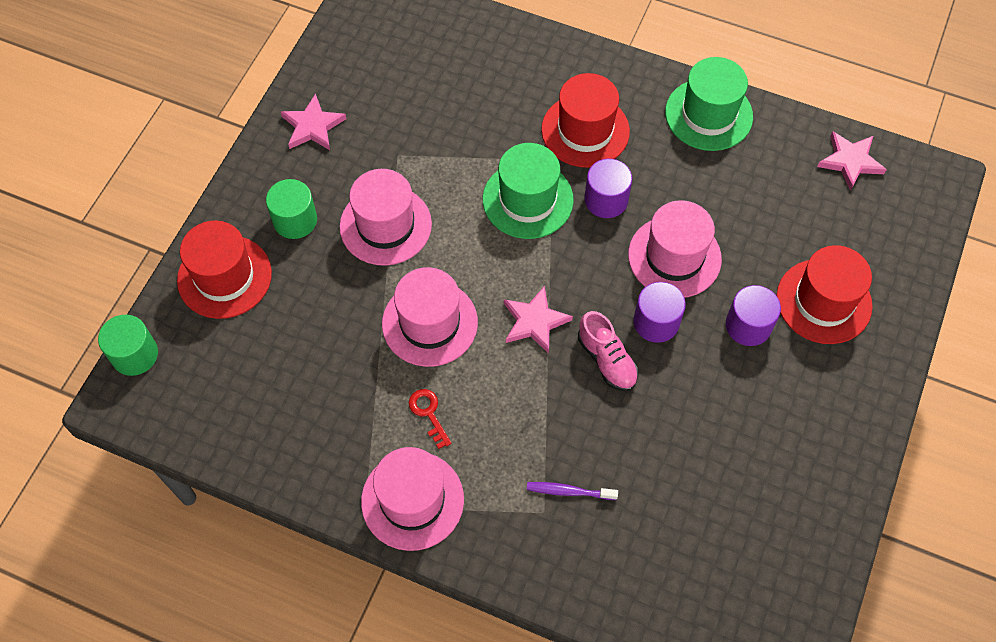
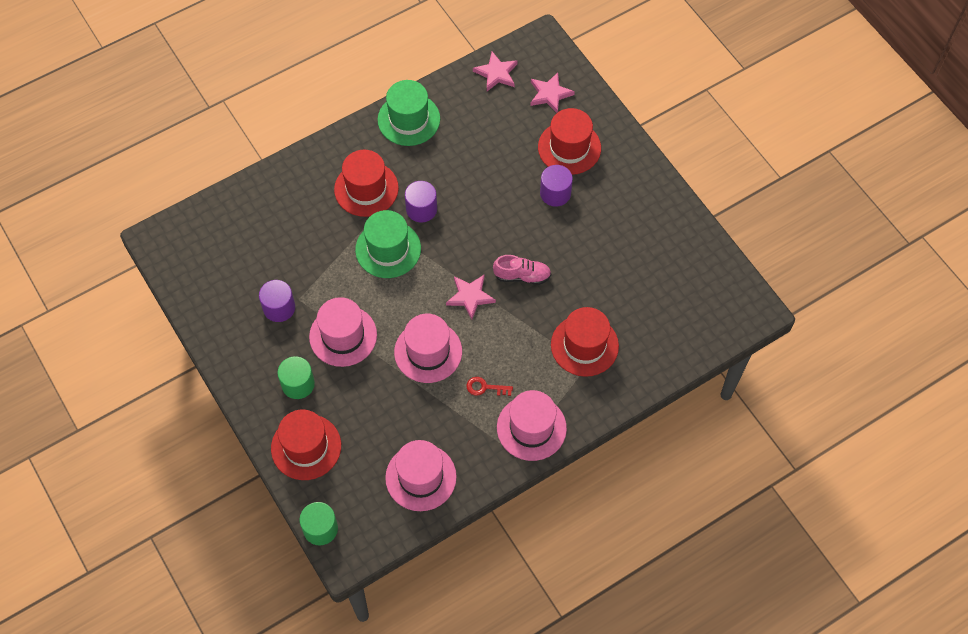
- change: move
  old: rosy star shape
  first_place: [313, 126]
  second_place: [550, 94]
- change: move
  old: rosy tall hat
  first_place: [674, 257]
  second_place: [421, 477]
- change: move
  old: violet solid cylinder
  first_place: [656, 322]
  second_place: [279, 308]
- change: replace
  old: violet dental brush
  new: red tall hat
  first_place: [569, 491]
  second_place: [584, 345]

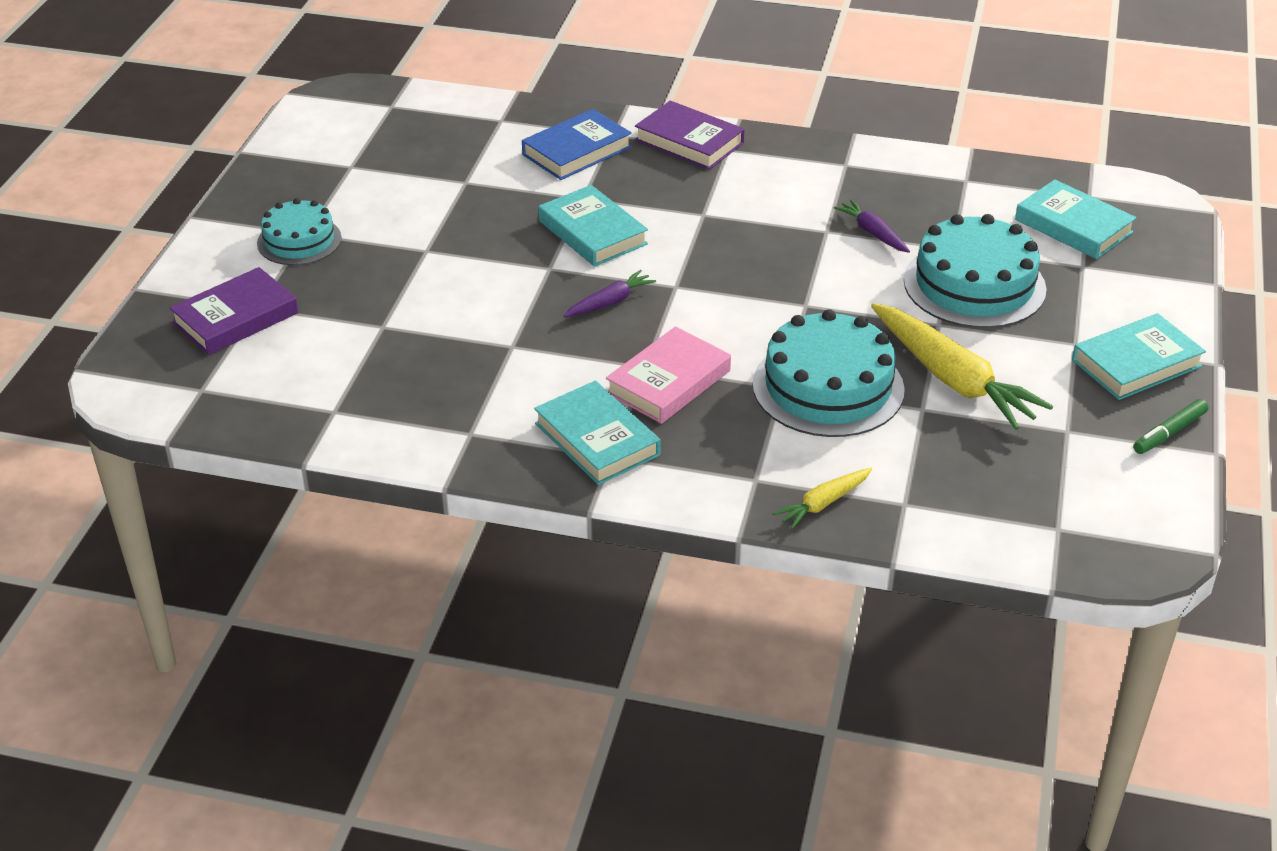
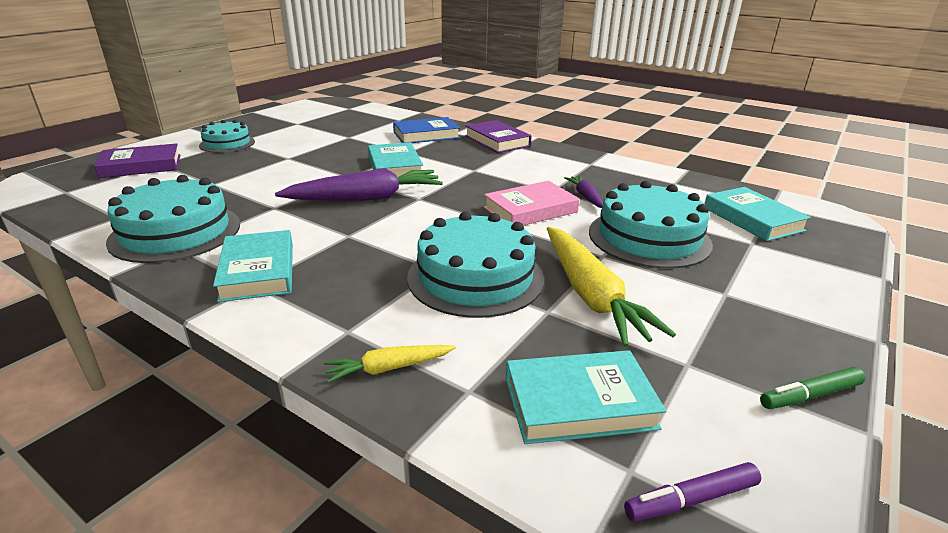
- change: insert
  new: teal gateau
  second_place: [176, 232]
- change: insert
  new: violet marker pen
  second_place: [691, 500]
- change: move
  old: rosy hardcover
  first_place: [668, 382]
  second_place: [530, 210]
- change: move
  old: teal hardcover
  first_place: [1136, 363]
  second_place: [579, 403]
- change: resize
  old: violet root vegetable
  first_place: [609, 302]
  second_place: [365, 198]
  factor: 2.01

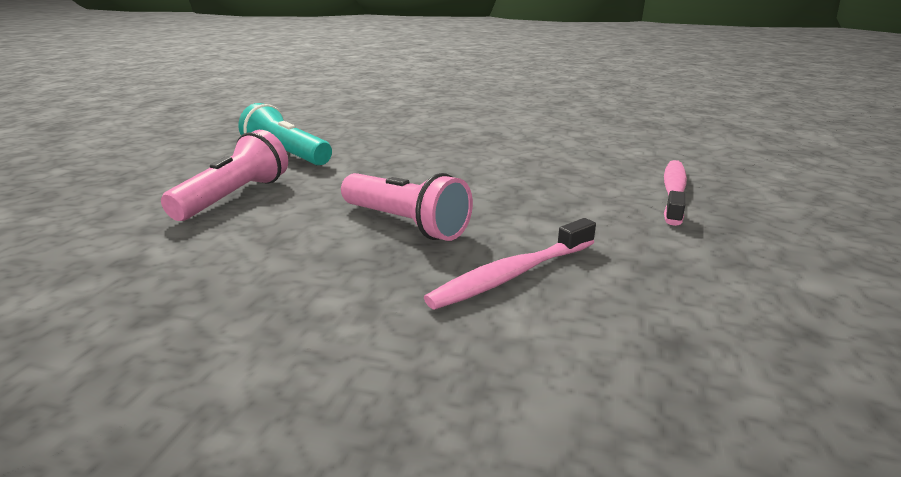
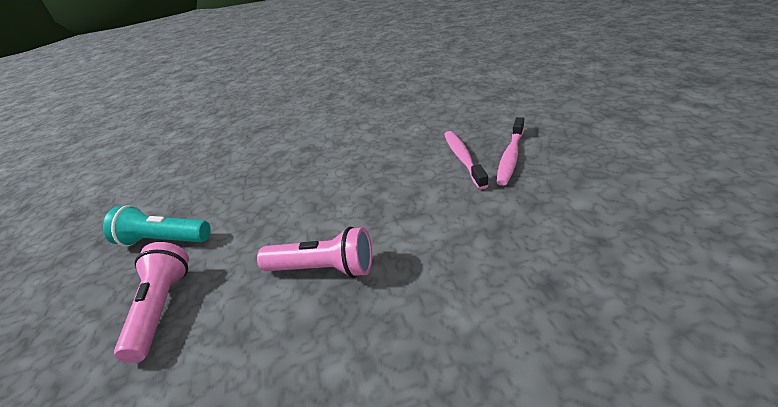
- change: move
  old: rosy dental brush
  first_place: [511, 275]
  second_place: [510, 157]

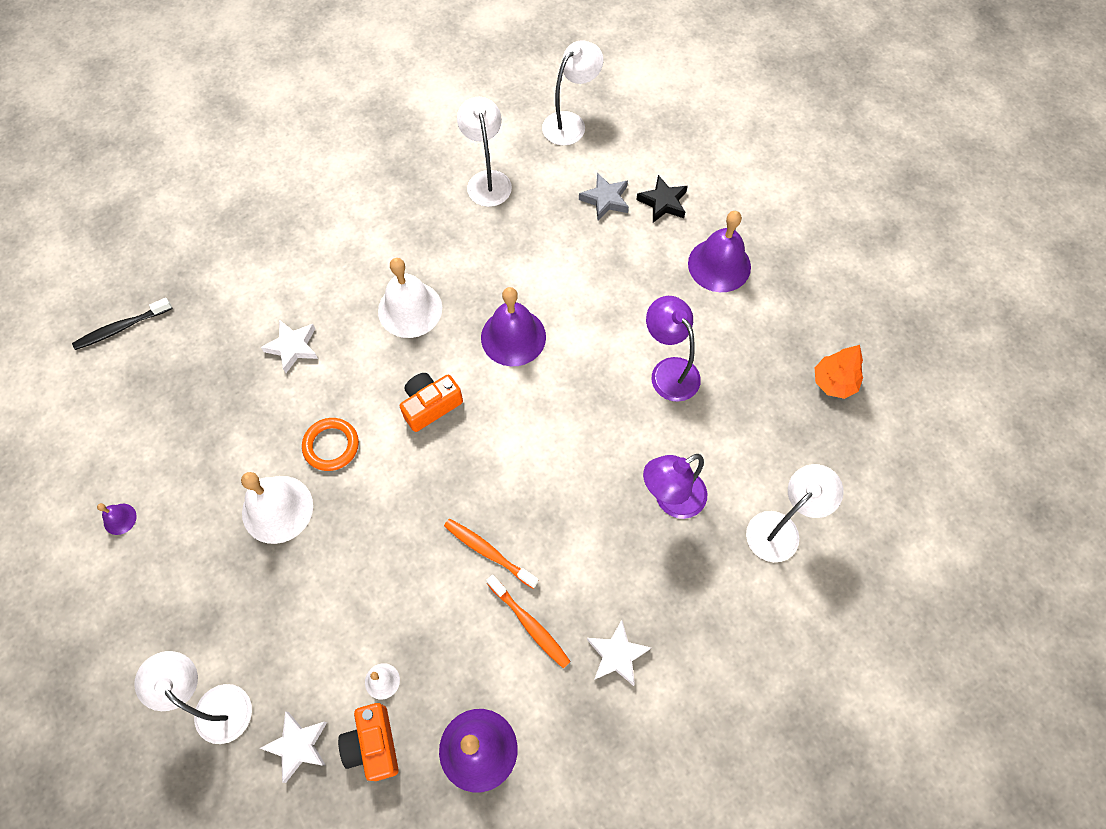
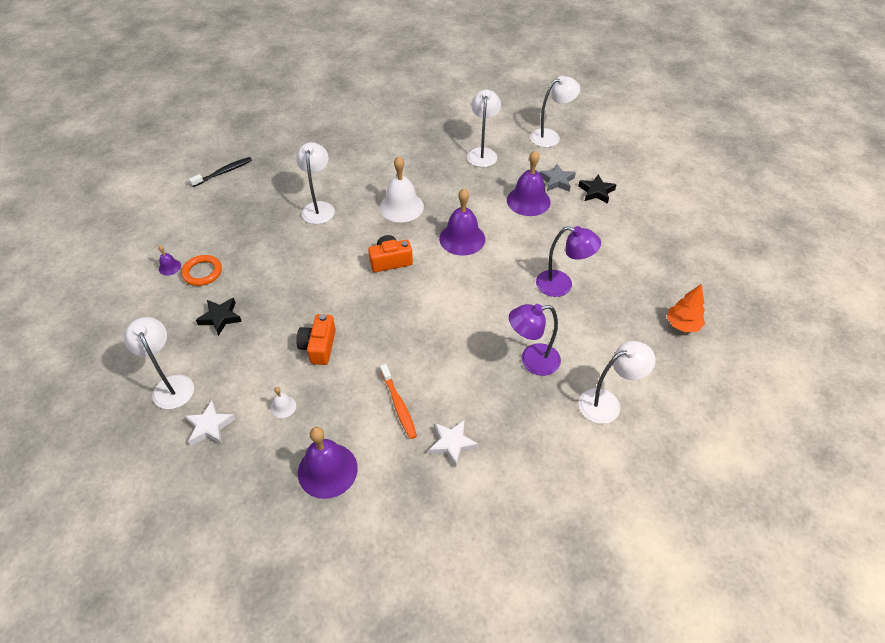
- change: delete
  old: pure white bell
  first_place: [277, 509]
- change: delete
  old: bright orange dental brush
  first_place: [488, 552]
- change: insert
  new: jet-black star shape
  second_place: [220, 318]
- change: move
  old: bright orange ring
  first_place: [331, 446]
  second_place: [202, 272]
- change: move
  old: bright orange camera
  first_place: [373, 744]
  second_place: [319, 346]
- change: move
  old: violet bell
  first_place: [719, 265]
  second_place: [528, 201]
- change: replace
  old: pure white star shape
  new: pure white desk lamp
  first_place: [293, 347]
  second_place: [319, 208]
- change: rotate
  old: jet-black dental brush
  first_place: [121, 328]
  second_place: [223, 172]
  degrees: 150
- change: rotate
  old: violet desk lamp
  first_place: [669, 371]
  second_place: [562, 285]
  degrees: 120

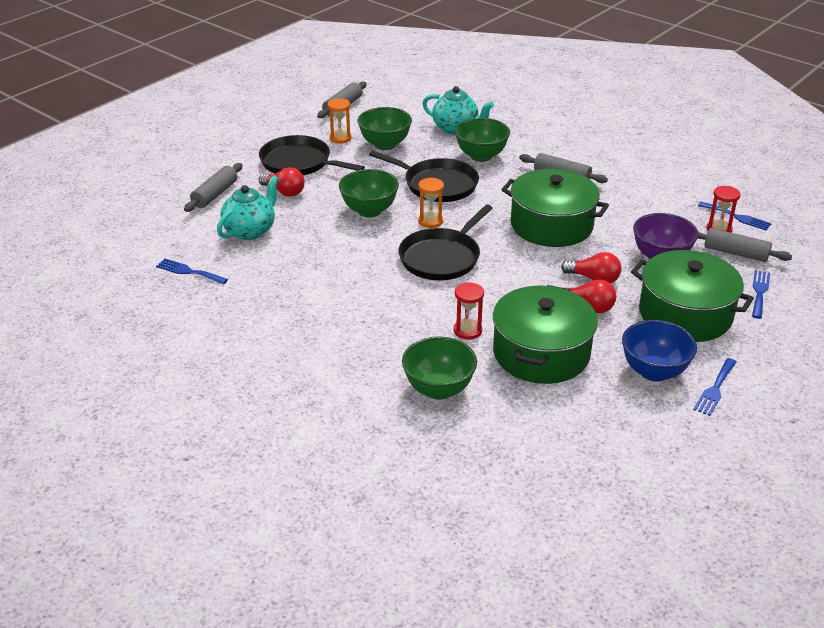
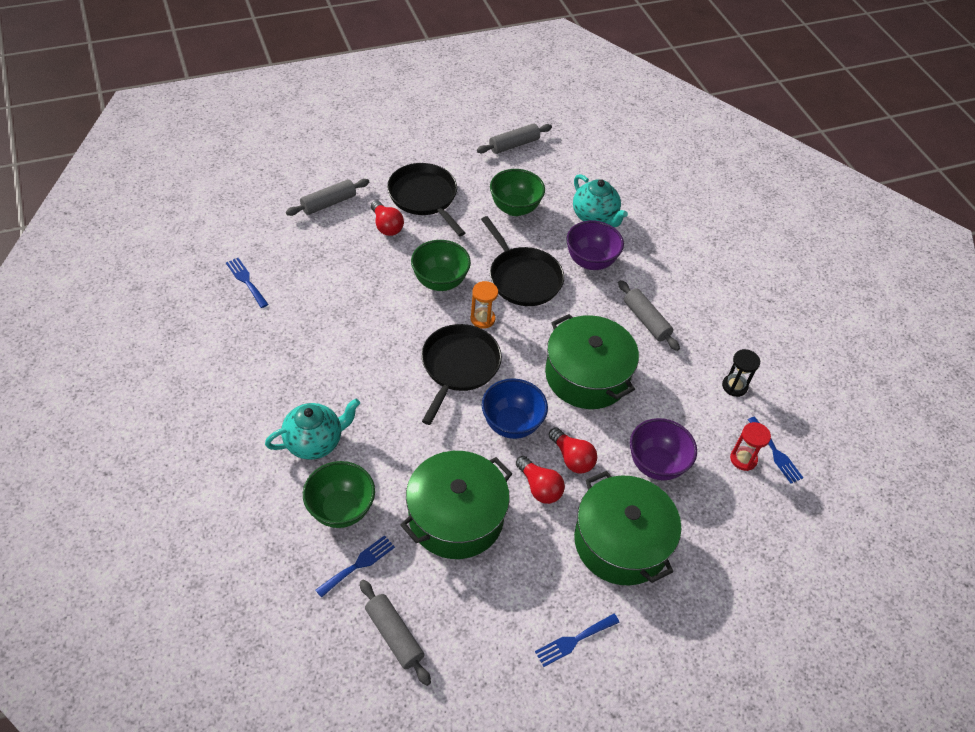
- change: delete
  old: bright orange sand timer
  first_place: [340, 138]
- change: delete
  old: red sand timer
  first_place: [467, 330]
- change: insert
  new: jet-black sand timer
  second_place: [734, 386]
- change: move
  old: teal tea pot
  first_place: [250, 231]
  second_place: [315, 442]
- change: move
  old: royal blue bowl
  first_place: [654, 372]
  second_place: [512, 424]
- change: move
  old: ash-grey dough roller
  first_place: [735, 253]
  second_place: [394, 635]
- change: move
  old: royal blue dinner fork
  first_place: [759, 292]
  second_place: [358, 564]
- change: recolor
  old: green bowl
  new: violet bowl
  first_place: [481, 156]
  second_place: [590, 261]
- change: rotate
  old: jet-black skillet
  first_place: [442, 258]
  second_place: [458, 366]
  degrees: 135

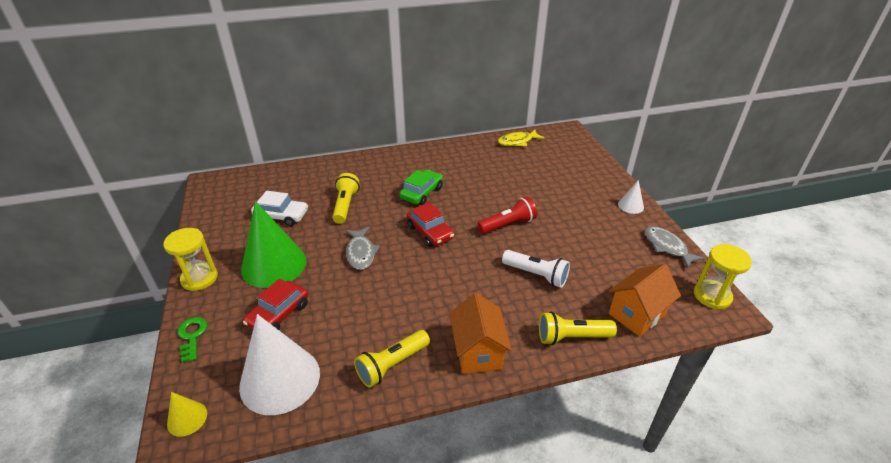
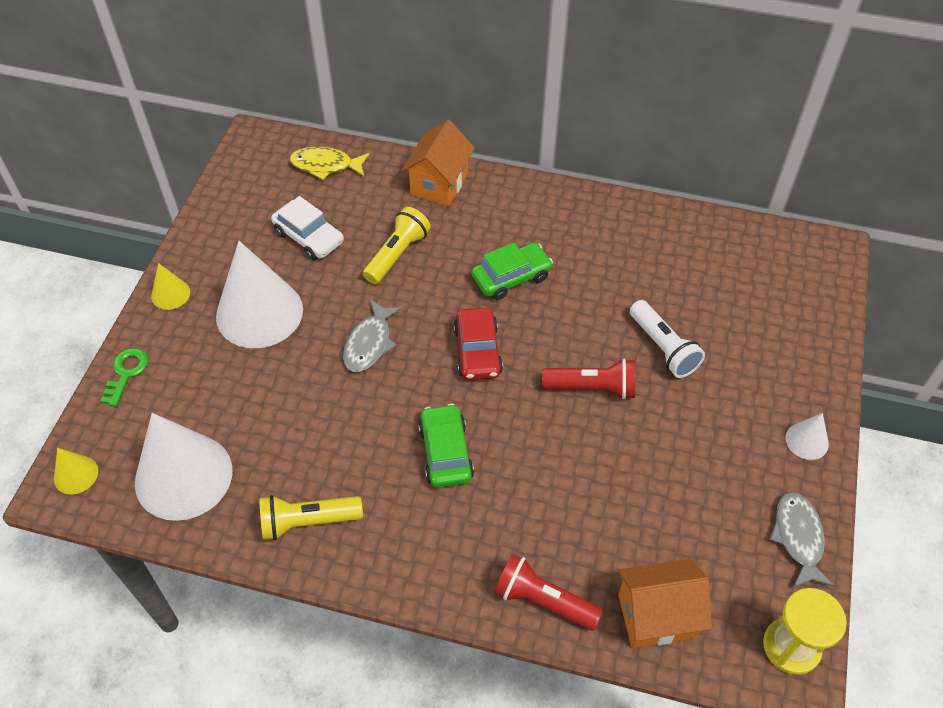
- change: delete
  old: red toy car
  first_place: [279, 314]
- change: insert
  new: green toy car
  second_place: [445, 452]
- change: move
  old: bright orange cottage
  first_place: [478, 352]
  second_place: [439, 184]
- change: move
  old: yellow fish
  first_place: [517, 142]
  second_place: [325, 165]
- change: move
  old: pure white flashlight
  first_place: [536, 275]
  second_place: [663, 348]
- change: replace
  old: yellow sand timer
  new: yellow cone shape
  first_place: [199, 278]
  second_place: [170, 294]
- change: recolor
  old: green cone shape
  new: pure white cone shape
  first_place: [274, 265]
  second_place: [259, 313]
- change: recolor
  old: yellow flashlight
  new: red flashlight
  first_place: [572, 337]
  second_place: [543, 600]

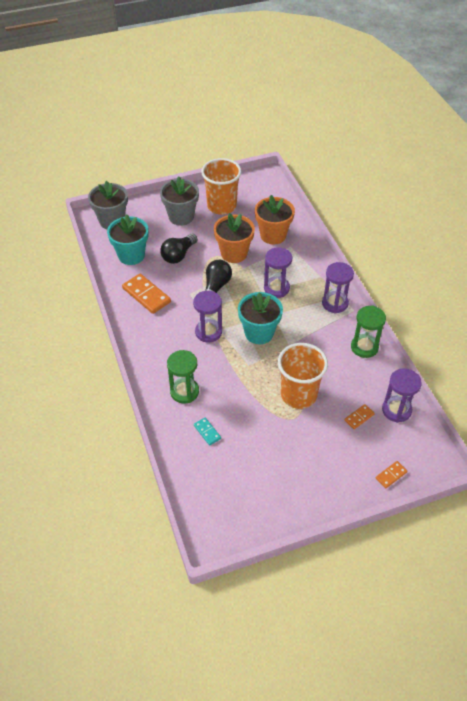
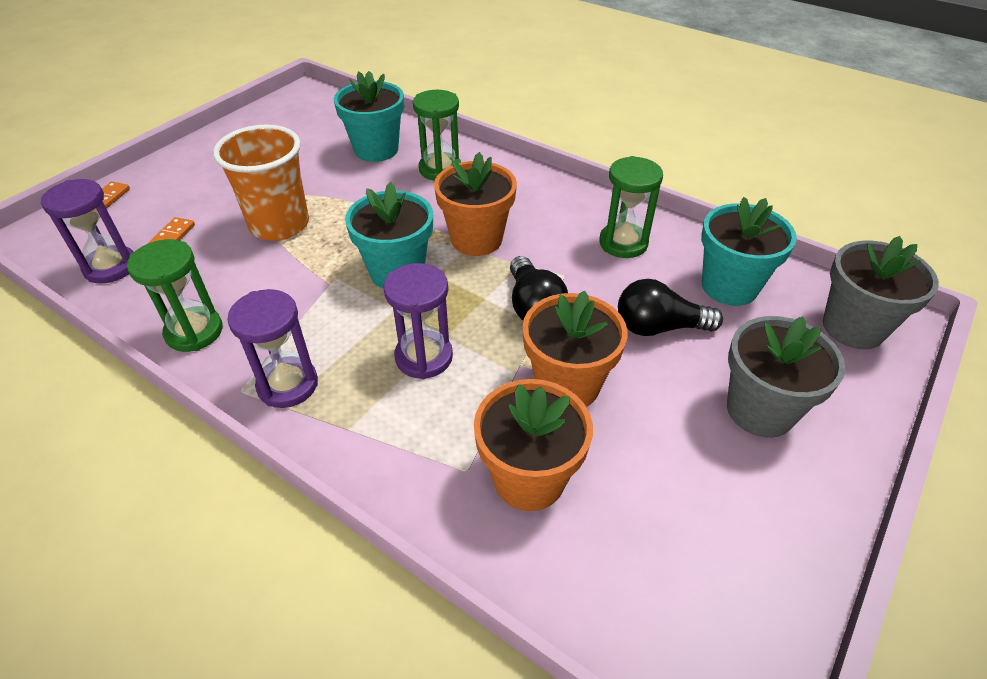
- change: delete
  old: bright orange tumbler
  first_place: [222, 206]
- change: replace
  old: bright orange domino
  new: green sand timer
  first_place: [146, 295]
  second_place: [623, 243]
- change: replace
  old: violet sand timer
  new: bright orange flower pot
  first_place: [208, 332]
  second_place: [476, 239]
- change: replace
  old: teal domino
  new: teal flower pot
  first_place: [207, 432]
  second_place: [376, 150]
- change: rotate
  old: jet-black light bulb
  first_place: [178, 255]
  second_place: [659, 327]
  degrees: -90

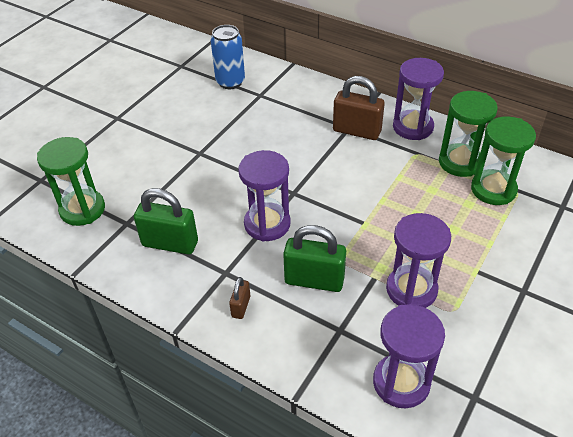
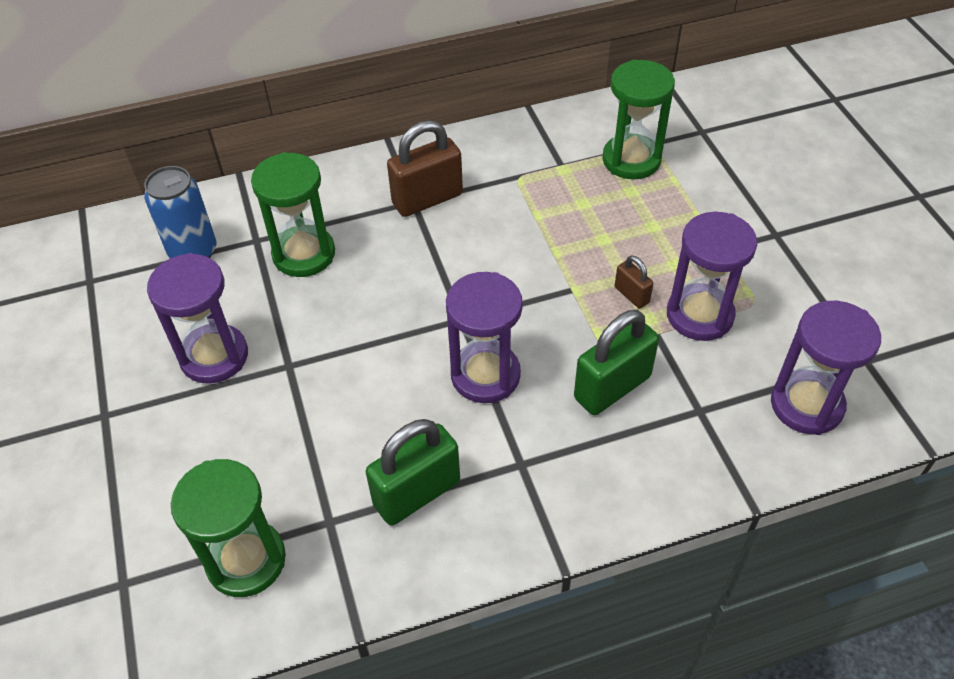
- change: move
  old: dark brown lock
  first_place: [241, 306]
  second_place: [631, 295]
- change: move
  old: violet sand timer
  first_place: [413, 127]
  second_place: [214, 356]
- change: move
  old: green sand timer
  first_place: [460, 162]
  second_place: [304, 254]

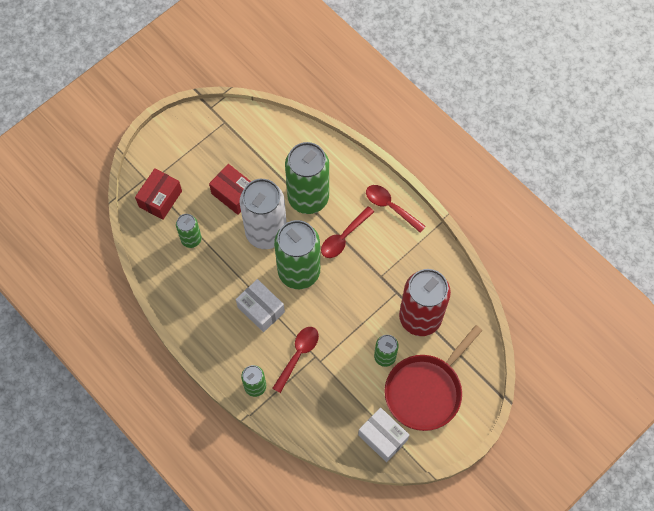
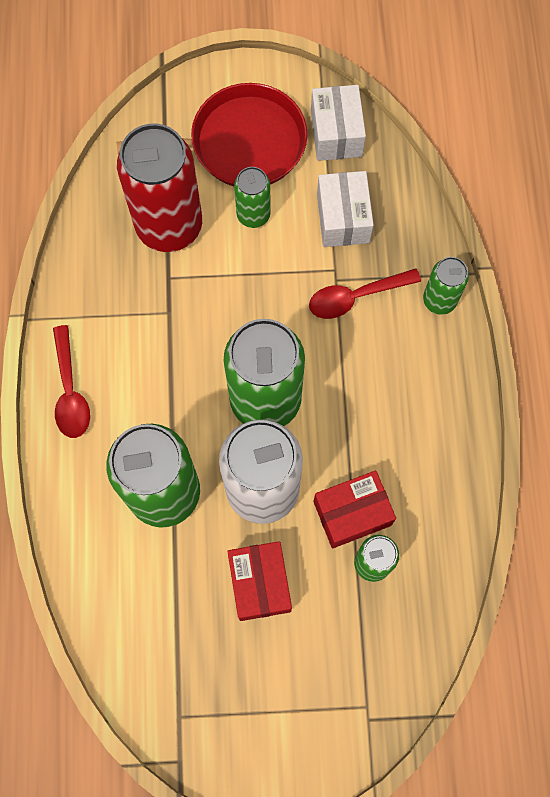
- change: delete
  old: red tablespoon
  first_place: [344, 237]
- change: move
  old: red parcel
  first_place: [160, 199]
  second_place: [352, 513]
- change: move
  old: pure white parcel
  first_place: [261, 309]
  second_place: [343, 218]

